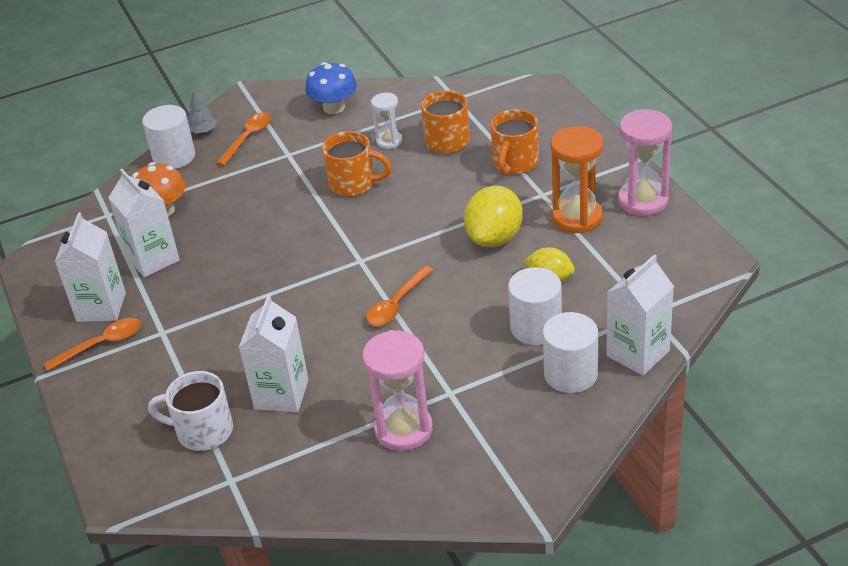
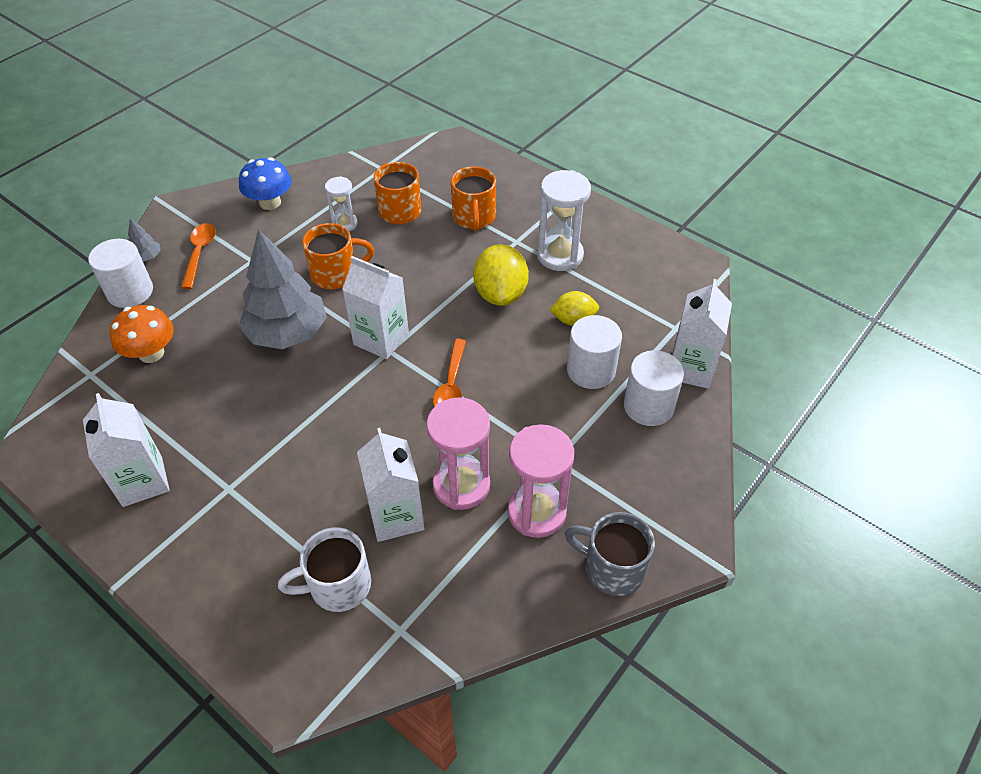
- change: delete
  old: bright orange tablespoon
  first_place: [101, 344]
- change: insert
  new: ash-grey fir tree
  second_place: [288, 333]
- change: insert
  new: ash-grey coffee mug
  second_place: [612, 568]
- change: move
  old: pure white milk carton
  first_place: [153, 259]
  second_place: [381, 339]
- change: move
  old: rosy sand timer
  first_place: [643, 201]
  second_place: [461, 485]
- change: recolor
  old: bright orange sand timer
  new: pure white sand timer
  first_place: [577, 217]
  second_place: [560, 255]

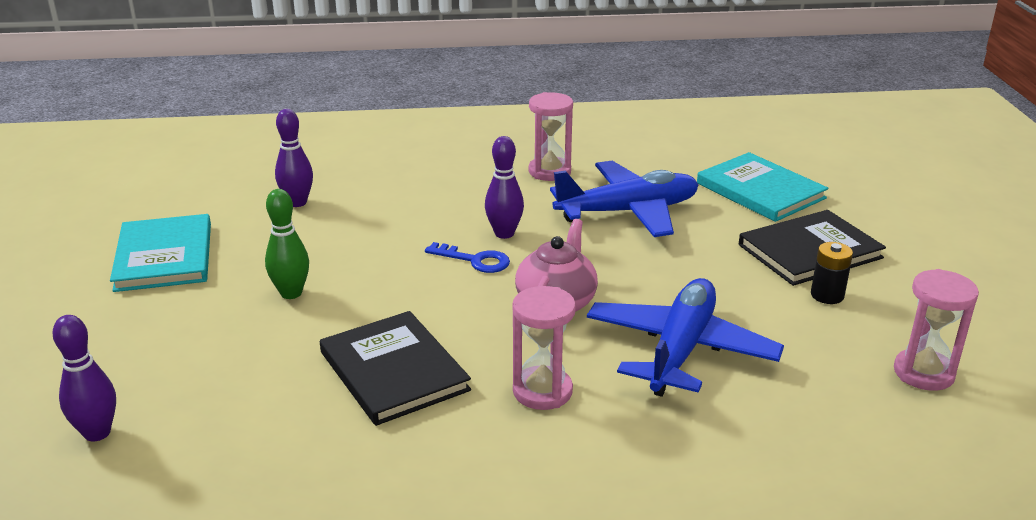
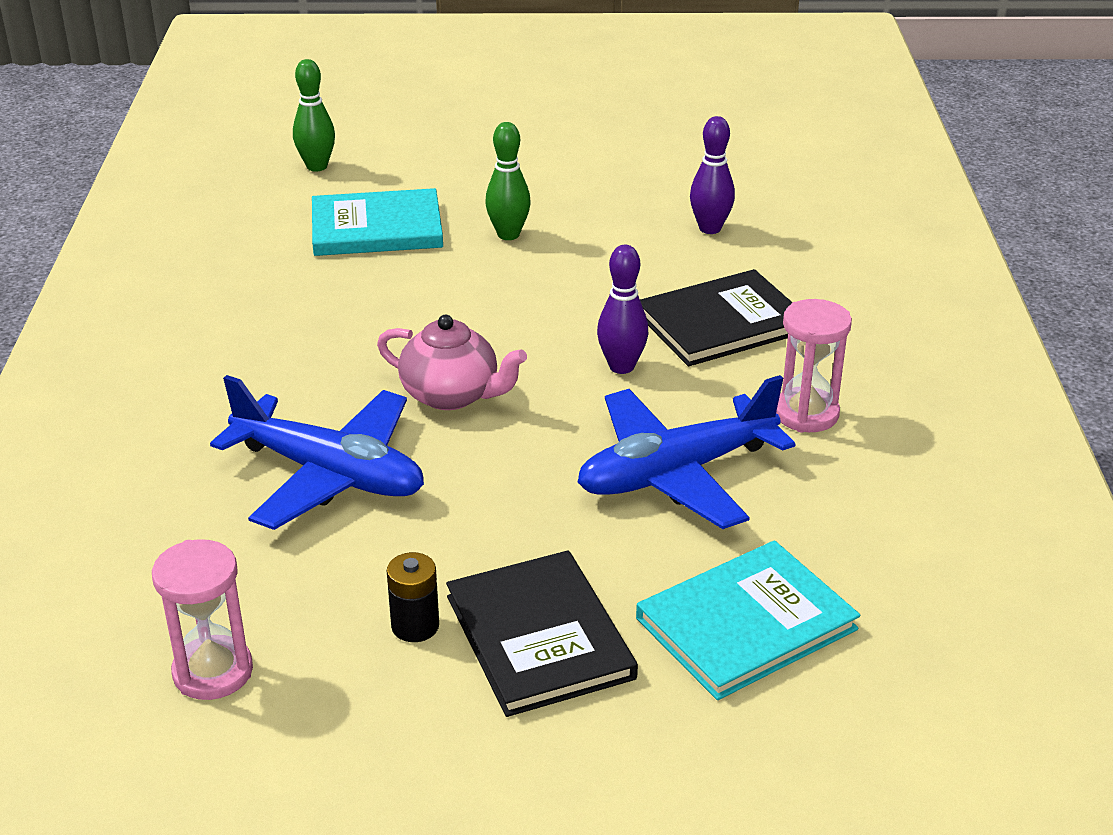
- change: delete
  old: royal blue key
  first_place: [475, 260]
- change: delete
  old: rosy sand timer
  first_place: [542, 391]
- change: move
  old: teal hardcover
  first_place: [164, 256]
  second_place: [377, 228]
- change: move
  old: jet-black hardcover
  first_place: [393, 371]
  second_place: [721, 322]
- change: recolor
  old: violet skittle
  new: green skittle
  first_place: [97, 433]
  second_place: [317, 166]
- change: rotate
  old: royal blue aeroplane
  first_place: [628, 212]
  second_place: [676, 473]
  degrees: 75

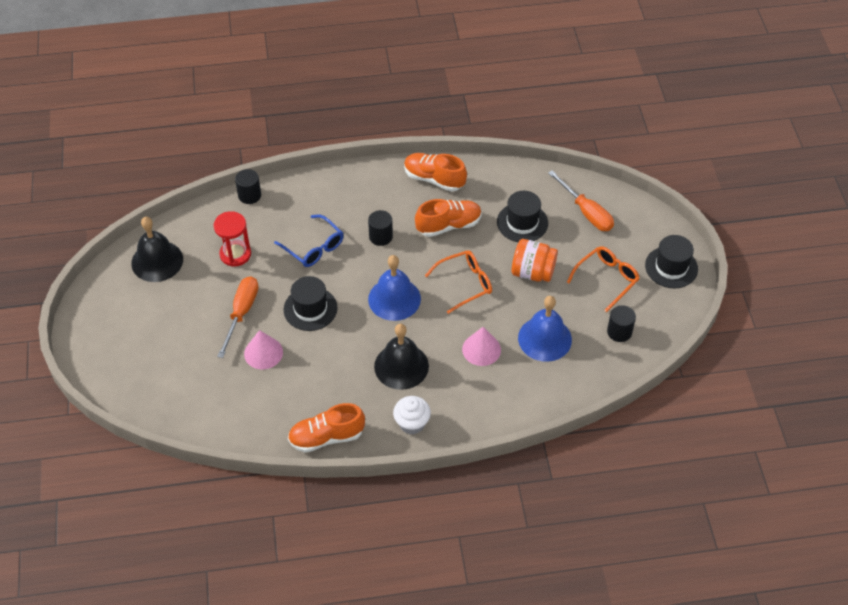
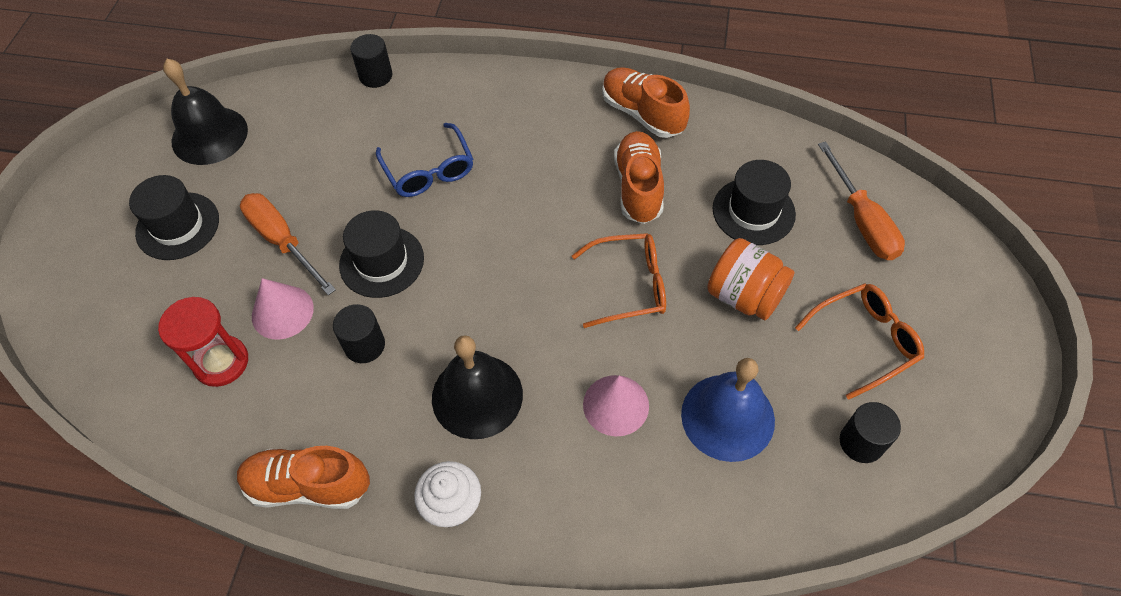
- change: delete
  old: royal blue bell
  first_place: [394, 299]
- change: move
  old: red sand timer
  first_place: [235, 254]
  second_place: [221, 362]
- change: move
  old: jet-black solid cylinder
  first_place: [381, 236]
  second_place: [364, 345]
- change: move
  old: jet-black tall hat
  first_place: [671, 267]
  second_place: [178, 226]
- change: rotate
  old: bright orange flat screwdriver
  first_place: [241, 313]
  second_place: [282, 241]
  degrees: -75
- change: rotate
  old: bright orange sneaker
  first_place: [448, 225]
  second_place: [638, 187]
  degrees: -90

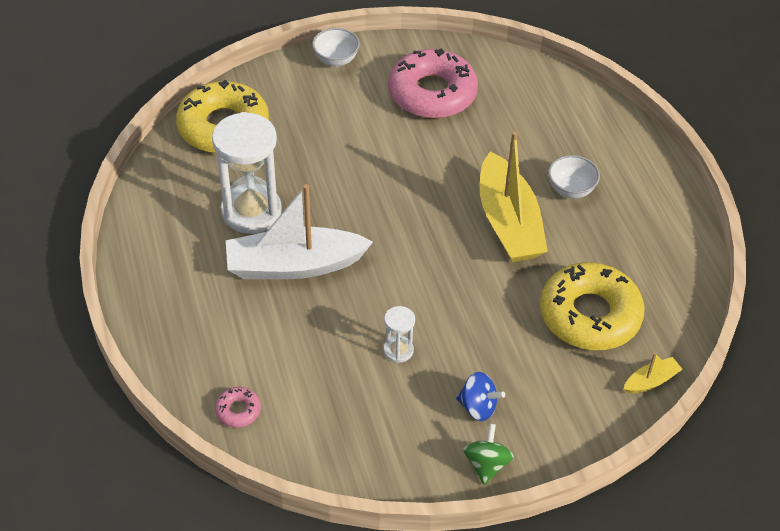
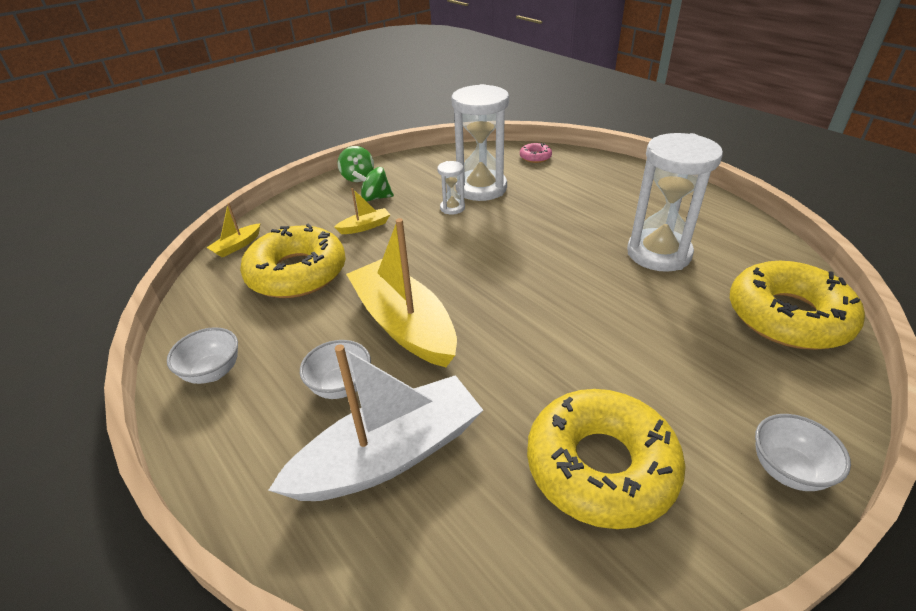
- change: insert
  new: pure white bowl
  second_place: [213, 372]
- change: insert
  new: yellow toy boat
  second_place: [365, 226]
- change: insert
  new: pure white sand timer
  second_place: [481, 188]
- change: move
  old: pure white toy boat
  first_place: [294, 265]
  second_place: [389, 455]
- change: recolor
  old: rosy doughnut
  new: yellow doughnut
  first_place: [432, 93]
  second_place: [600, 466]
- change: recolor
  old: royal blue spinning top
  new: green spinning top
  first_place: [478, 407]
  second_place: [375, 198]

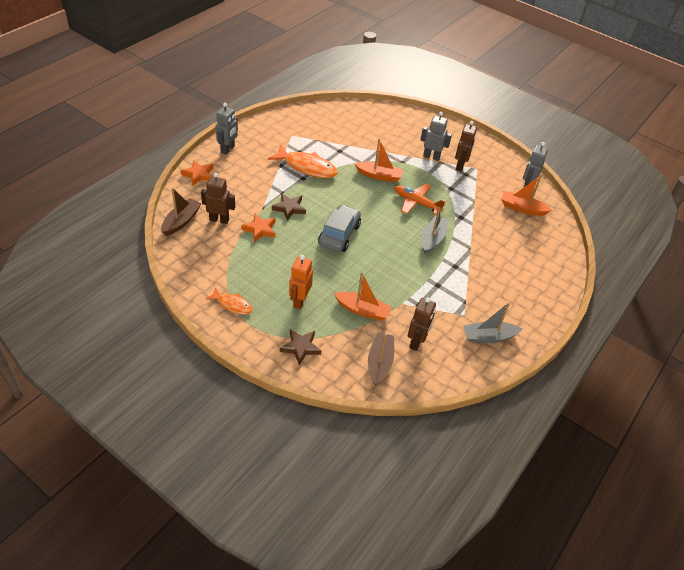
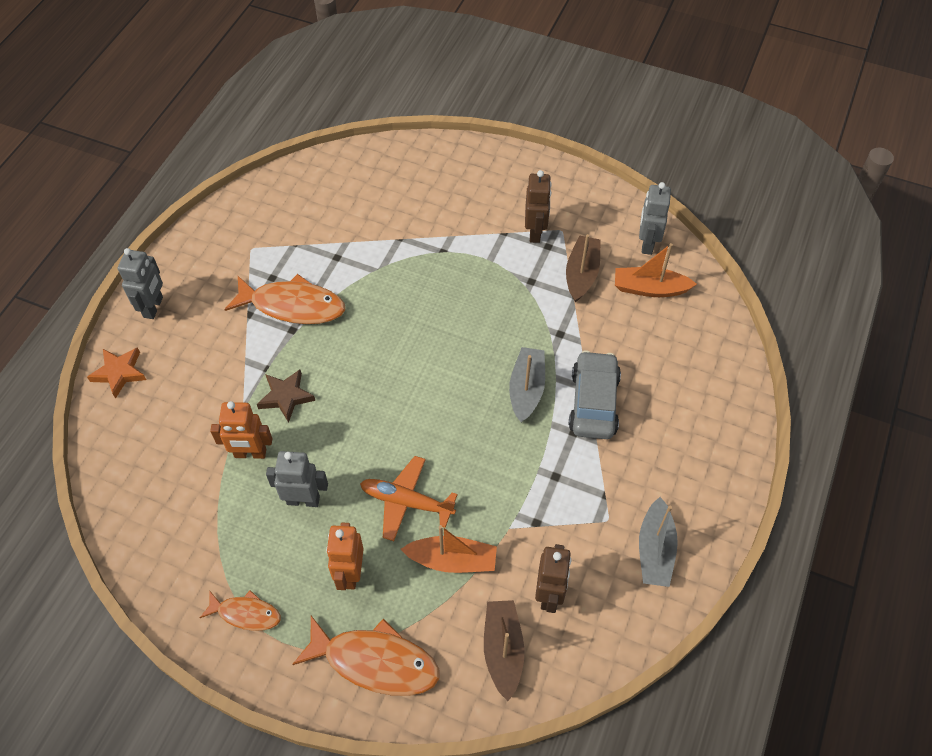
- change: delete
  old: dark brown toy robot
  first_place: [219, 220]
- change: delete
  old: bright orange toy boat
  first_place: [379, 176]
- change: move
  old: dark brown toy boat
  first_place: [181, 221]
  second_place: [581, 274]
- change: move
  old: ash-grey toy car
  first_place: [339, 235]
  second_place: [593, 402]
- change: move
  old: bright orange aeroplane
  first_place: [416, 203]
  second_place: [406, 502]
- change: move
  old: ash-grey toy robot
  first_place: [431, 156]
  second_place: [303, 500]
- change: replace
  old: bright orange star shape
  new: bright orange toy robot
  first_place: [260, 229]
  second_place: [250, 453]
- change: replace
  old: dark brown star shape
  new: bright orange fish
  first_place: [301, 347]
  second_place: [375, 661]
- change: rotate
  old: ash-grey toy boat
  first_place: [488, 337]
  second_place: [655, 550]
  degrees: -60

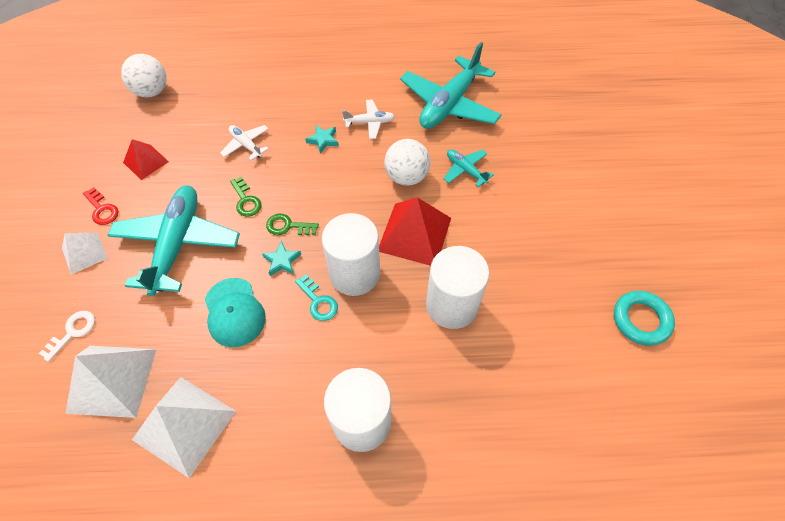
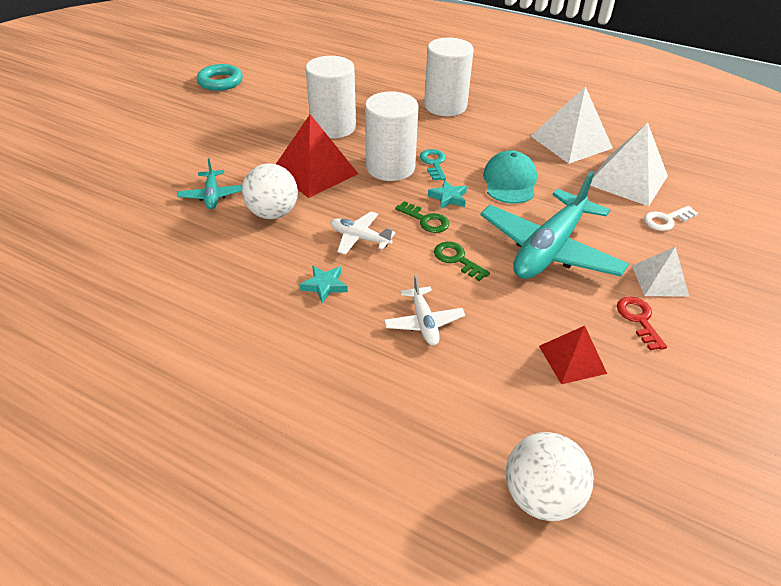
- change: delete
  old: teal aeroplane
  first_place: [449, 104]
- change: move
  old: pure white aeroplane
  first_place: [370, 123]
  second_place: [359, 238]
- change: rotate
  old: green key
  first_place: [246, 200]
  second_place: [457, 259]
  degrees: -45

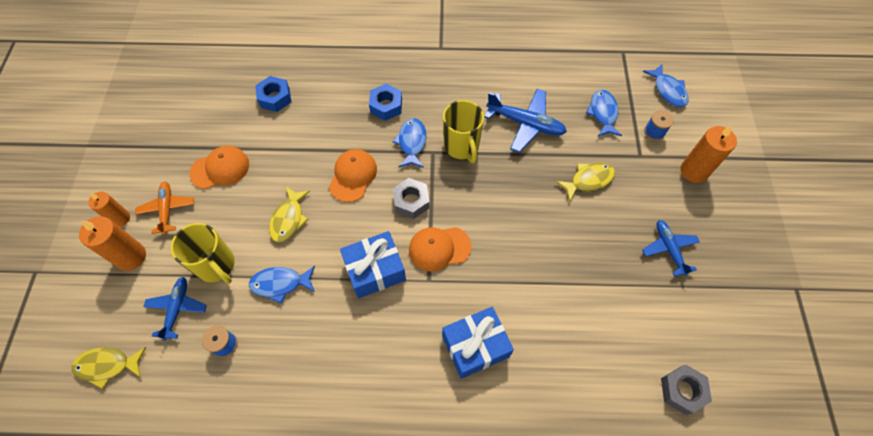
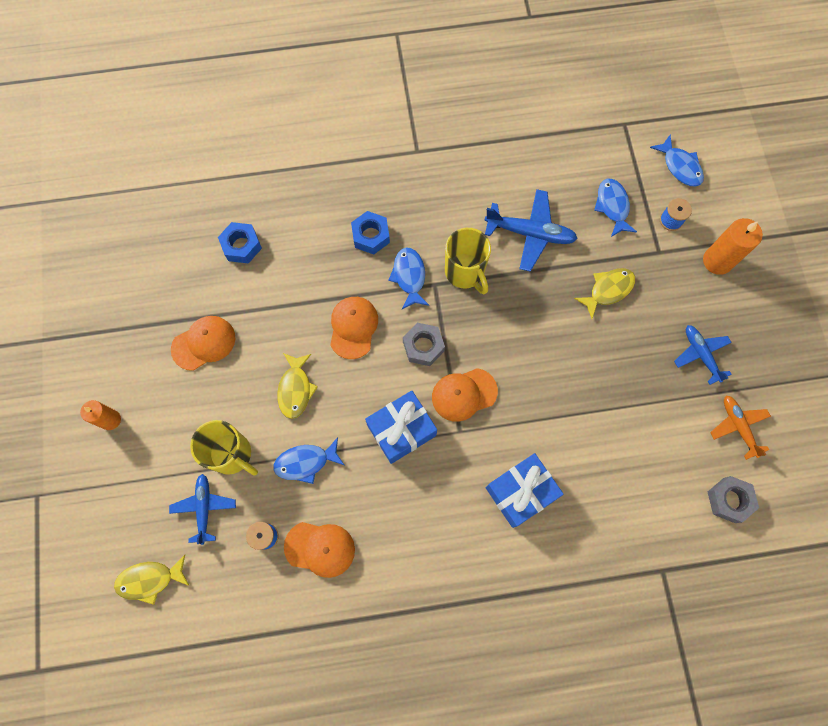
- change: delete
  old: bright orange candle
  first_place: [131, 257]
- change: insert
  new: bright orange baseball cap
  second_place: [320, 548]
- change: move
  old: bright orange aeroplane
  first_place: [167, 209]
  second_place: [738, 426]

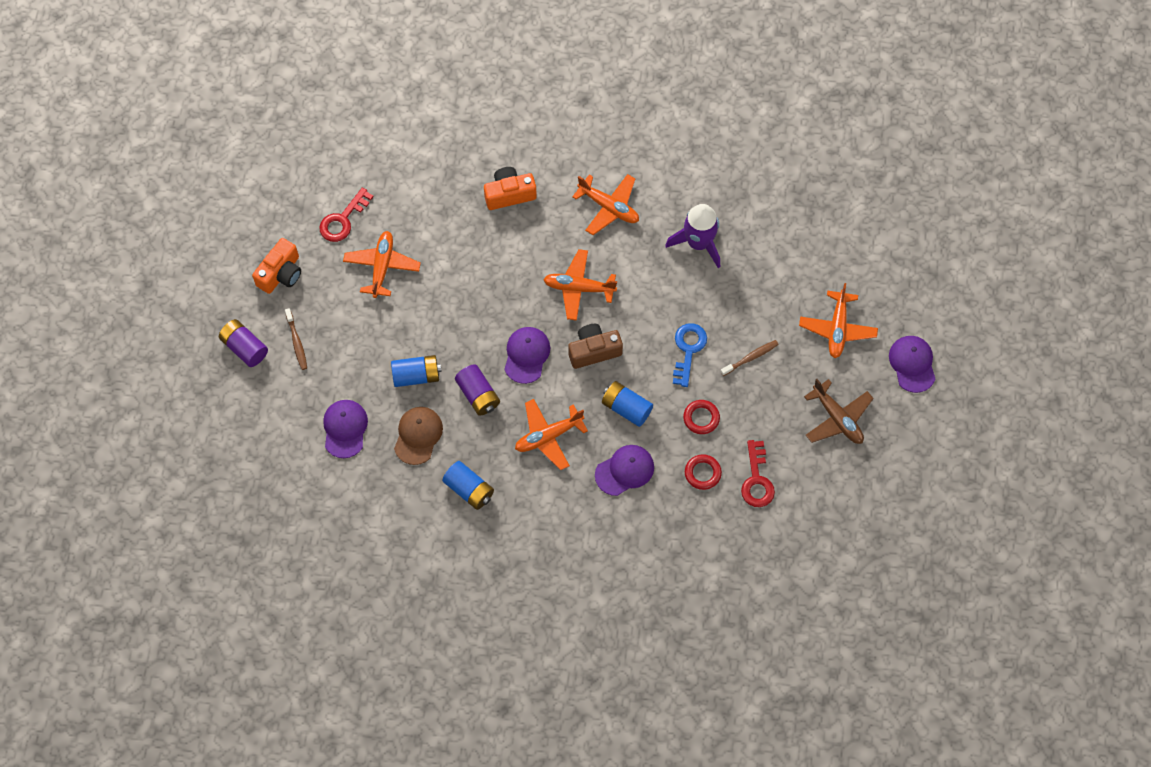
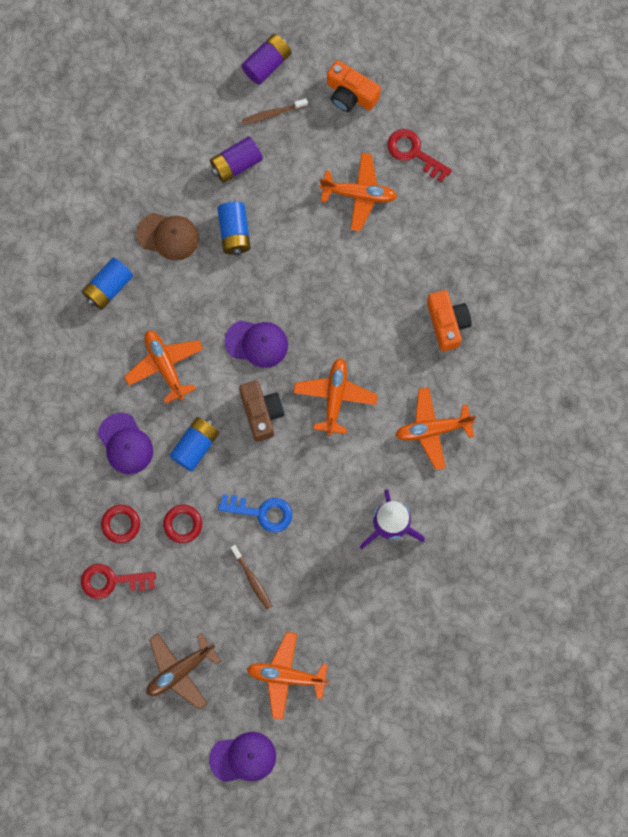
- change: delete
  old: violet baseball cap
  first_place: [345, 429]
- change: move
  old: violet power cell
  first_place: [478, 395]
  second_place: [236, 164]
- change: rotate
  old: bright orange aeroplane
  first_place: [609, 207]
  second_place: [433, 429]
  degrees: 45

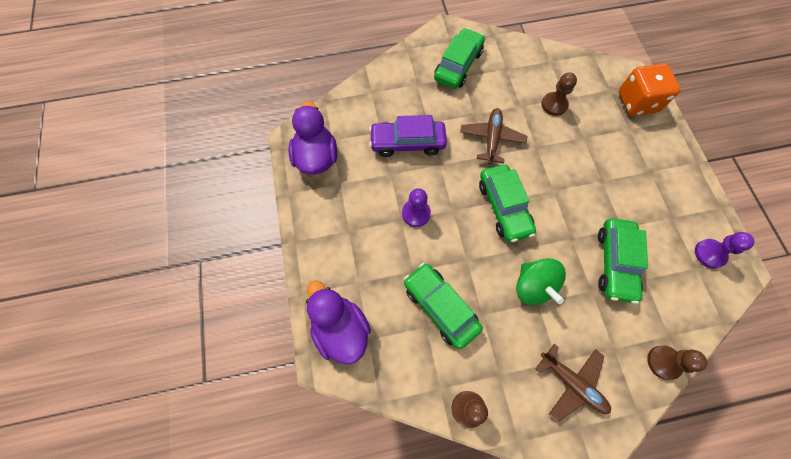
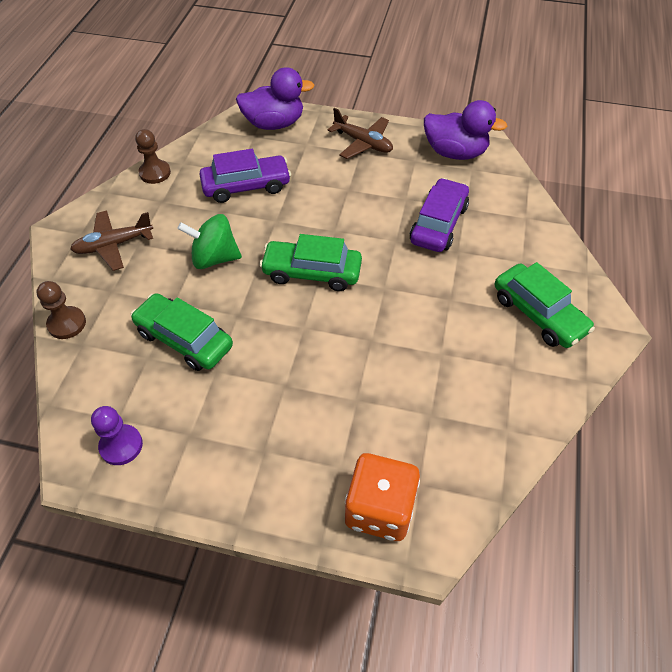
- change: delete
  old: violet game pawn
  first_place: [416, 213]
- change: delete
  old: dark brown game pawn
  first_place: [554, 105]
- change: move
  old: dark brown aeroplane
  first_place: [491, 139]
  second_place: [363, 143]
- change: recolor
  old: green toy car
  new: violet toy car
  first_place: [440, 307]
  second_place: [246, 186]

